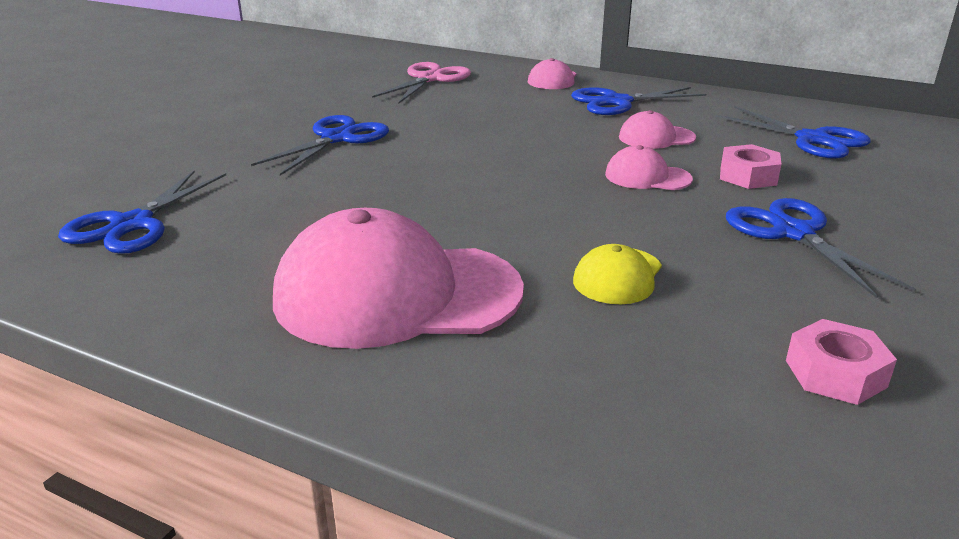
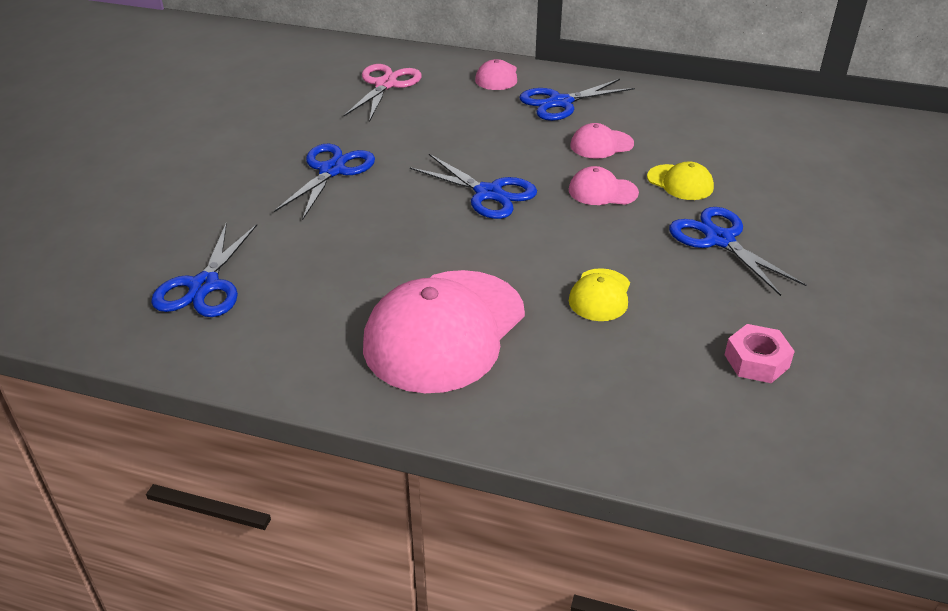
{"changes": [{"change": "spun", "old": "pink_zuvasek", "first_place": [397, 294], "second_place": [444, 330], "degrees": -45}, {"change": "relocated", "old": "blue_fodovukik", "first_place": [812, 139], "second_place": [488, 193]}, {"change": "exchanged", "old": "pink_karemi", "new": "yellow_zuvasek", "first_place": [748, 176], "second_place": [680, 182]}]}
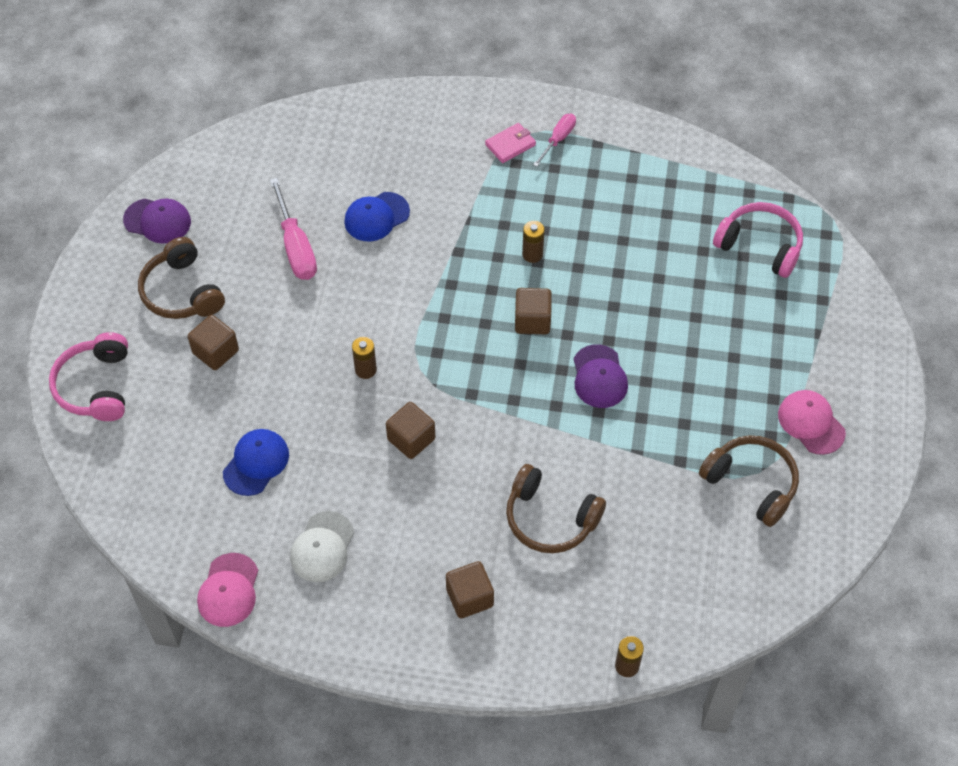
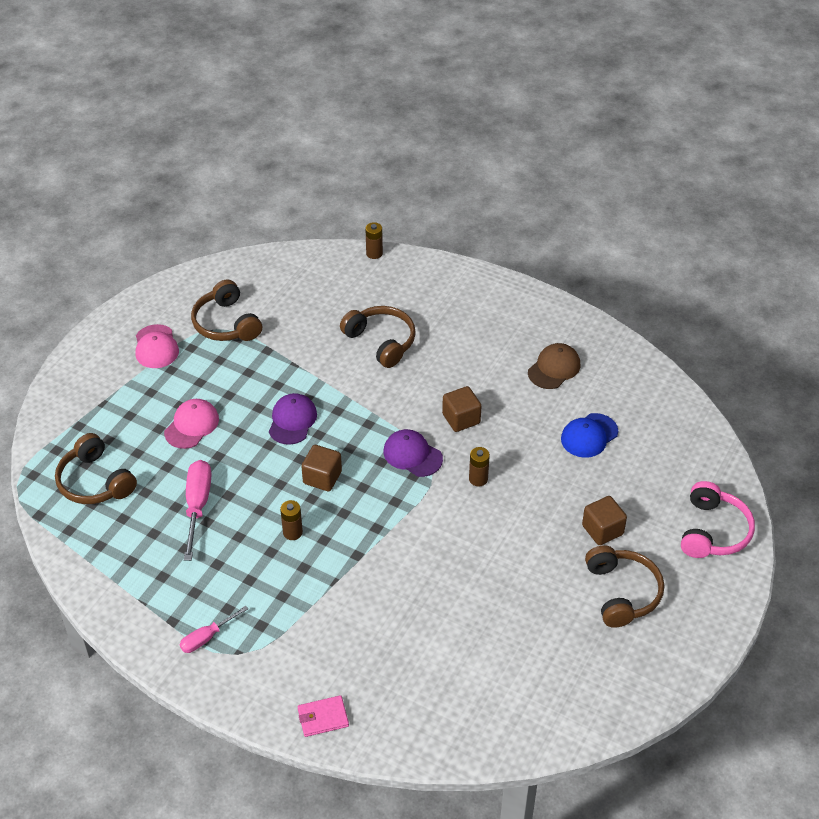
{"changes": [{"change": "relocated", "old": "purple_zuvasek", "first_place": [157, 221], "second_place": [412, 455]}, {"change": "relocated", "old": "pink_zuvasek", "first_place": [228, 590], "second_place": [192, 425]}, {"change": "relocated", "old": "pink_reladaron", "first_place": [296, 247], "second_place": [197, 506]}, {"change": "colour", "old": "white_zuvasek", "new": "brown_zuvasek", "first_place": [322, 547], "second_place": [554, 368]}, {"change": "missing", "old": "blue_zuvasek", "first_place": [376, 217]}, {"change": "missing", "old": "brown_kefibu", "first_place": [469, 597]}, {"change": "relocated", "old": "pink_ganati", "first_place": [510, 145], "second_place": [323, 717]}, {"change": "colour", "old": "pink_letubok", "new": "brown_letubok", "first_place": [760, 245], "second_place": [95, 482]}]}
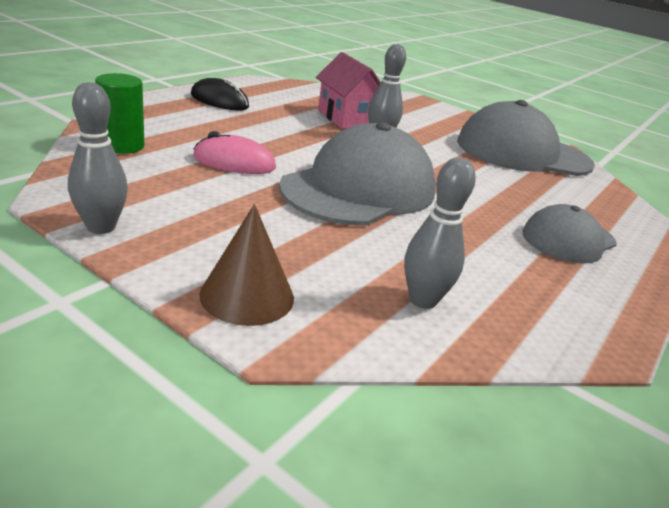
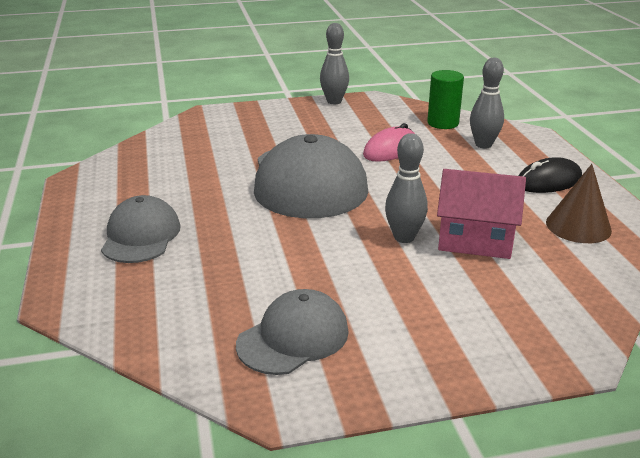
{"changes": [{"change": "relocated", "old": "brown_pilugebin", "first_place": [247, 295], "second_place": [578, 226]}, {"change": "relocated", "old": "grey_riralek", "first_place": [423, 300], "second_place": [483, 145]}, {"change": "size", "old": "grey_zuvasek", "first_place": [523, 153], "second_place": [293, 337], "factor": 0.57}]}
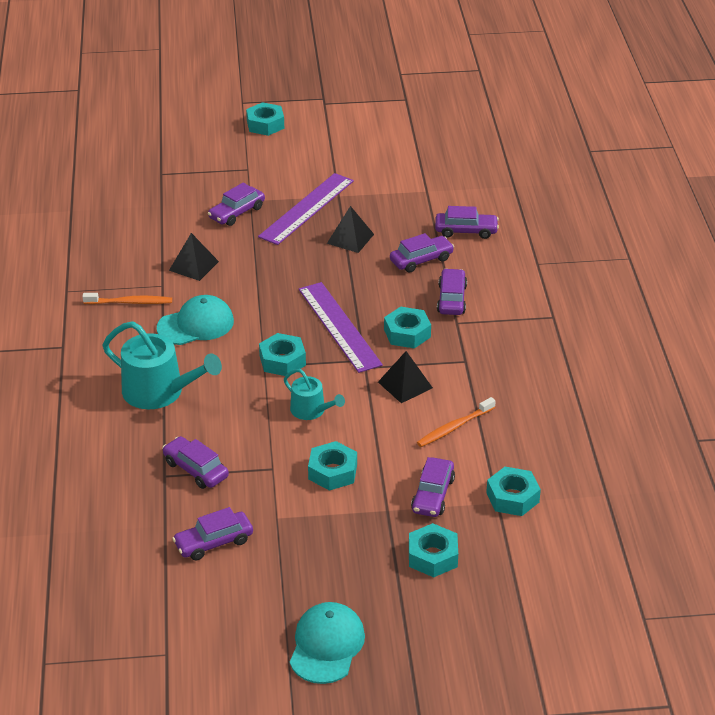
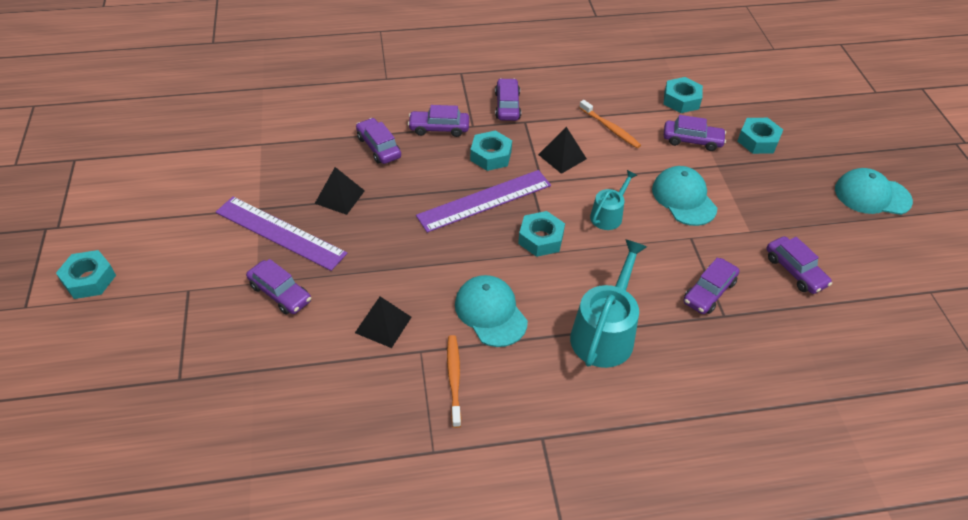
{"changes": [{"change": "exchanged", "old": "turquoise_karemi", "new": "turquoise_zuvasek", "first_place": [332, 472], "second_place": [683, 198]}, {"change": "relocated", "old": "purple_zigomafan", "first_place": [466, 231], "second_place": [507, 106]}]}
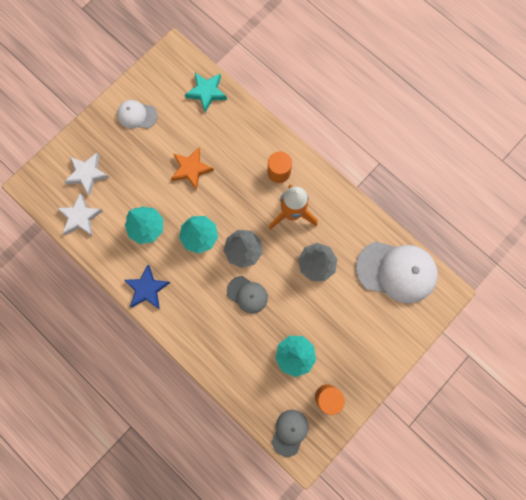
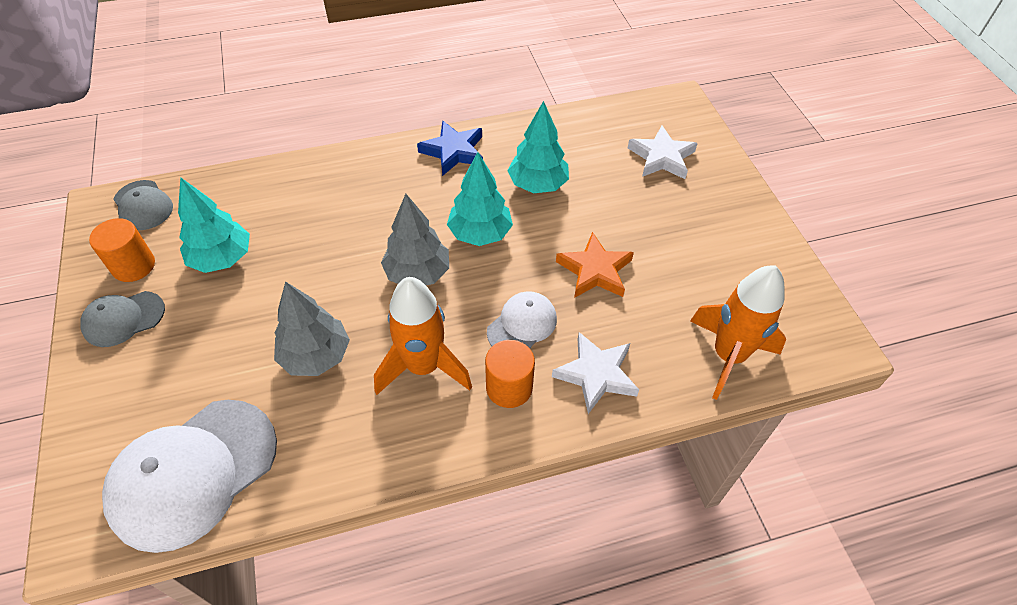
{"changes": [{"change": "relocated", "old": "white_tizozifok", "first_place": [80, 217], "second_place": [596, 375]}, {"change": "relocated", "old": "white_zuvasek", "first_place": [137, 115], "second_place": [522, 325]}, {"change": "exchanged", "old": "turquoise_tizozifok", "new": "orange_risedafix", "first_place": [206, 92], "second_place": [728, 356]}, {"change": "relocated", "old": "grey_zuvasek", "first_place": [247, 294], "second_place": [123, 319]}]}
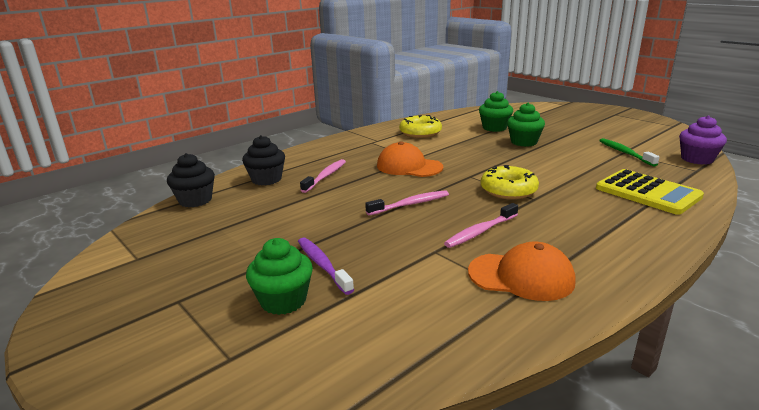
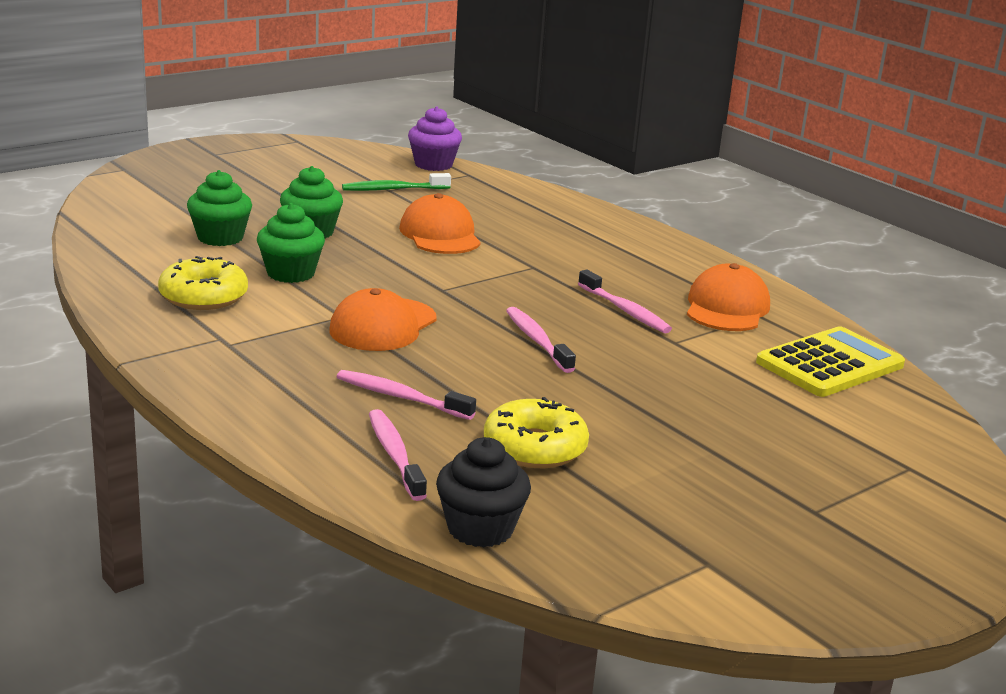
{"changes": [{"change": "exchanged", "old": "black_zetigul", "new": "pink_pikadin", "first_place": [266, 179], "second_place": [395, 455]}, {"change": "relocated", "old": "green_zetigul", "first_place": [283, 300], "second_place": [290, 273]}, {"change": "missing", "old": "purple_pikadin", "first_place": [322, 265]}, {"change": "relocated", "old": "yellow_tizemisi", "first_place": [508, 190], "second_place": [535, 448]}, {"change": "relocated", "old": "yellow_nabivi", "first_place": [647, 192], "second_place": [829, 364]}, {"change": "appeared", "new": "orange_zuvasek", "second_place": [440, 234]}]}
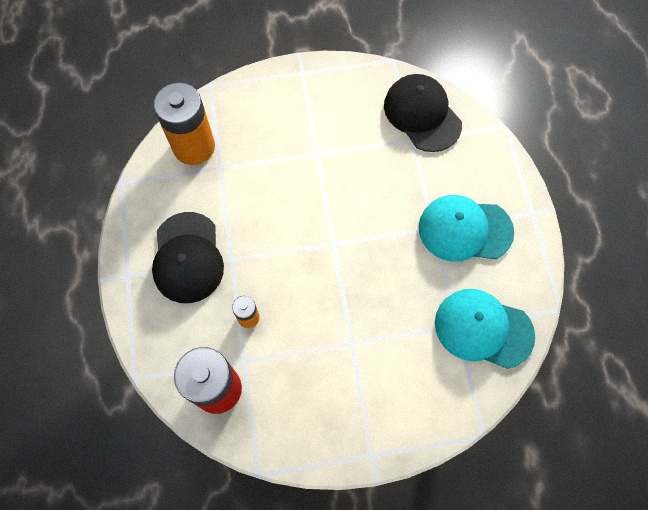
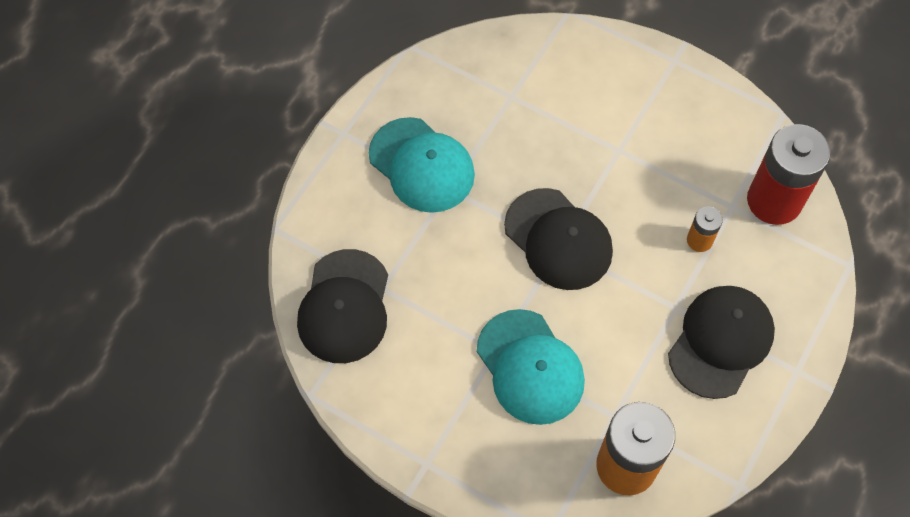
{"changes": [{"change": "relocated", "old": "turquoise_zuvasek", "first_place": [483, 329], "second_place": [530, 367]}, {"change": "appeared", "new": "black_zuvasek", "second_place": [558, 239]}]}
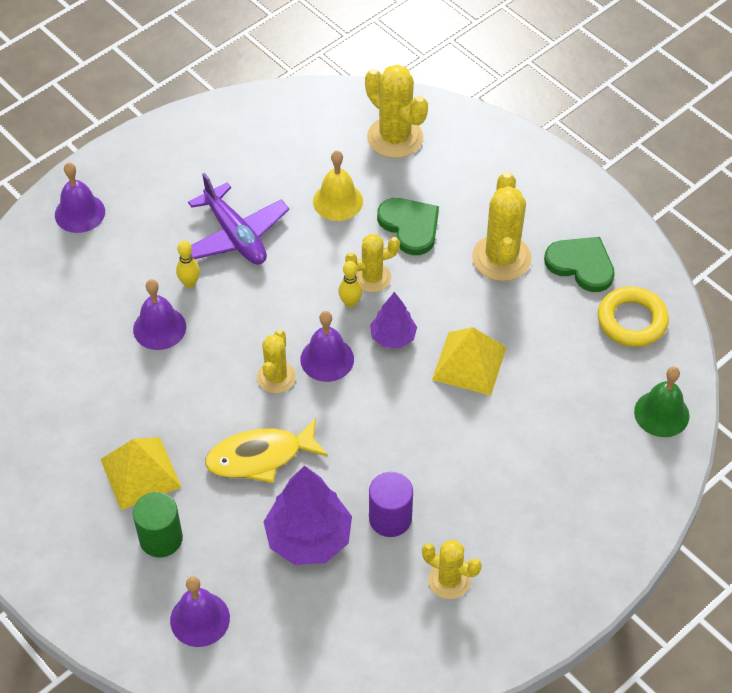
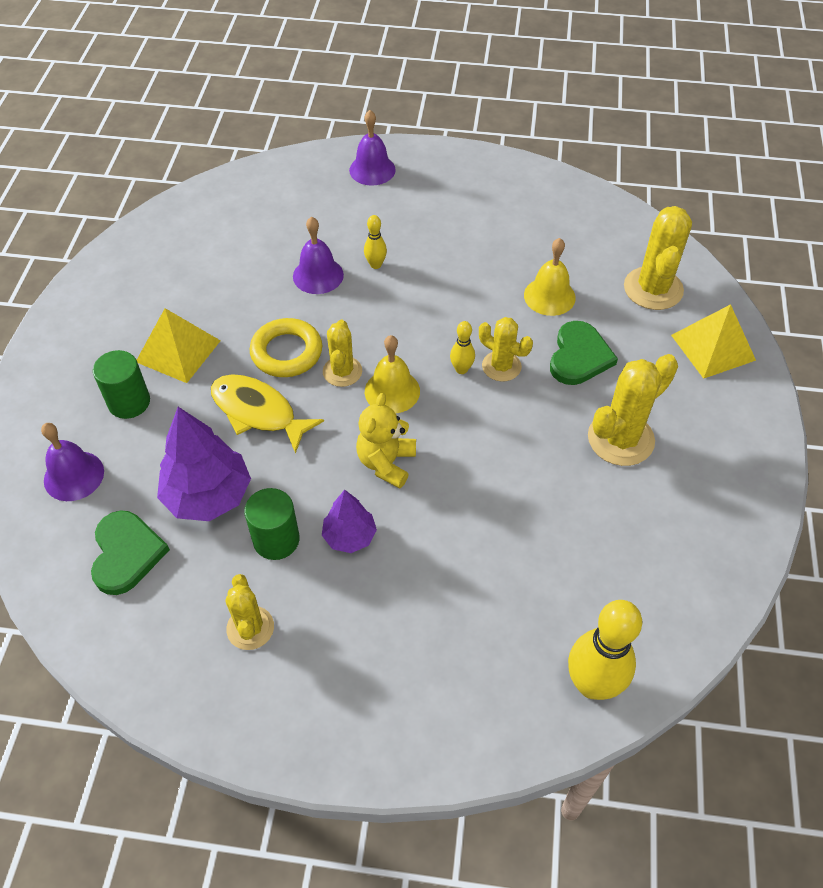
{"changes": [{"change": "missing", "old": "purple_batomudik", "first_place": [235, 235]}, {"change": "spun", "old": "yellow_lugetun", "first_place": [276, 377], "second_place": [342, 371], "degrees": -60}, {"change": "colour", "old": "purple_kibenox", "new": "yellow_kibenox", "first_place": [327, 359], "second_place": [392, 391]}, {"change": "colour", "old": "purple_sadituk", "new": "green_sadituk", "first_place": [390, 518], "second_place": [276, 540]}, {"change": "relocated", "old": "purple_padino", "first_place": [393, 337], "second_place": [349, 536]}, {"change": "relocated", "old": "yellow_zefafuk", "first_place": [469, 363], "second_place": [712, 347]}, {"change": "relocated", "old": "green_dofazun", "first_place": [581, 265], "second_place": [126, 553]}, {"change": "relocated", "old": "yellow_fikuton", "first_place": [632, 321], "second_place": [286, 352]}, {"change": "exchanged", "old": "green_kibenox", "new": "yellow_riralek", "first_place": [661, 413], "second_place": [592, 684]}, {"change": "appeared", "new": "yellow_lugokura", "second_place": [386, 463]}]}
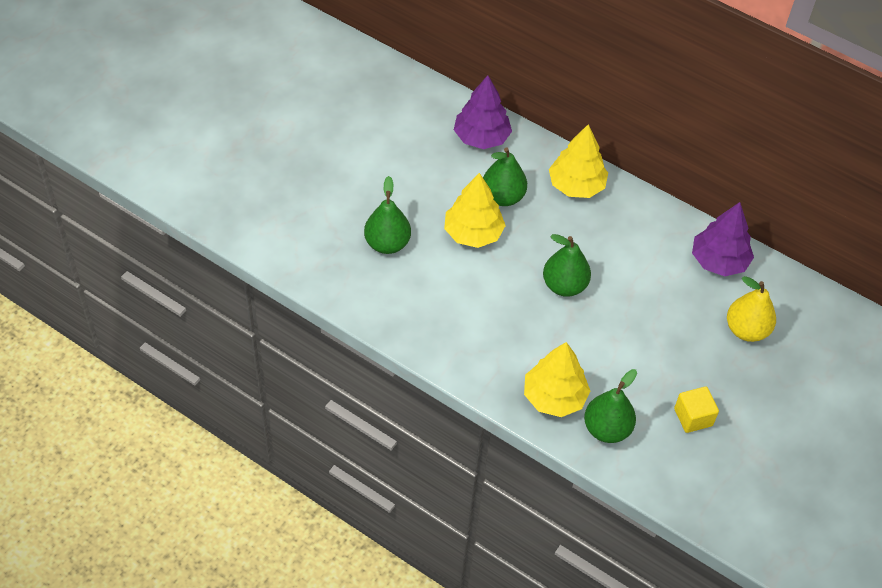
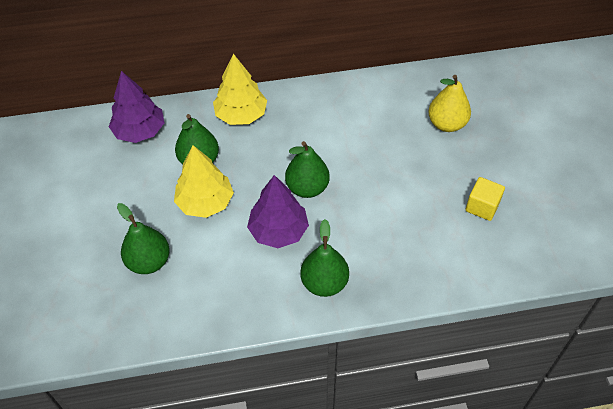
{"changes": [{"change": "missing", "old": "yellow_padino", "first_place": [554, 397]}, {"change": "relocated", "old": "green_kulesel", "first_place": [607, 429], "second_place": [324, 283]}, {"change": "relocated", "old": "purple_padino", "first_place": [718, 261], "second_place": [278, 231]}]}
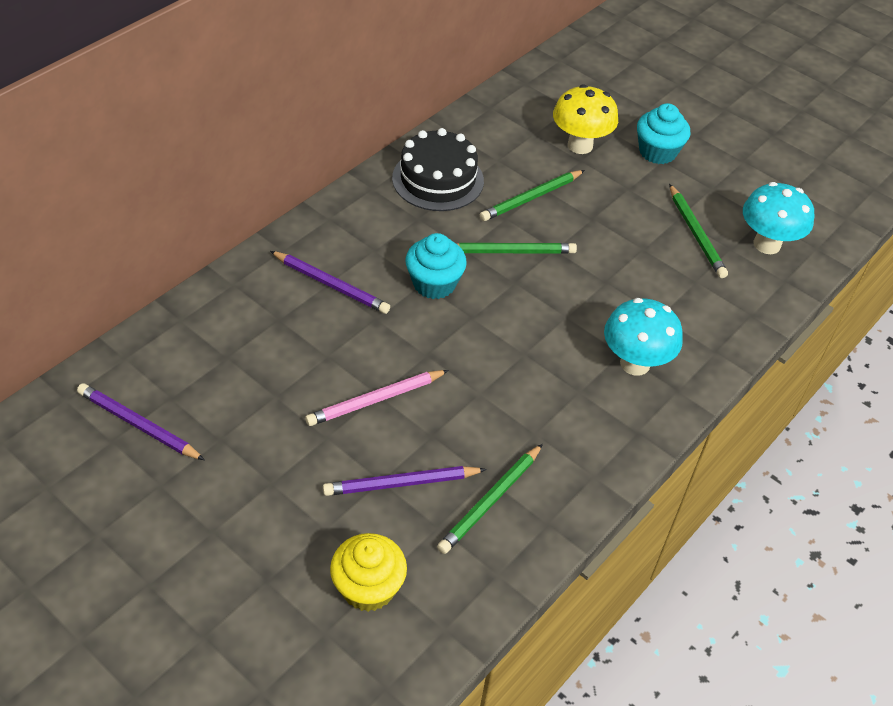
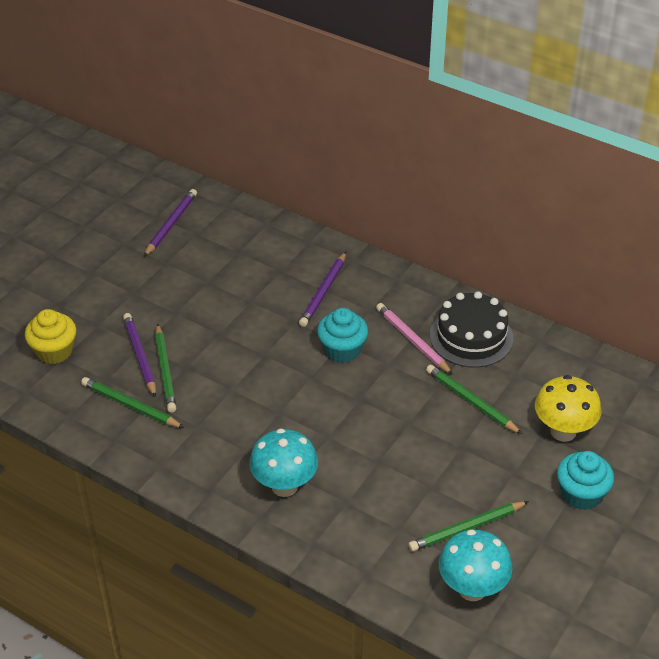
{"changes": [{"change": "relocated", "old": "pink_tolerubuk", "first_place": [375, 400], "second_place": [412, 340]}, {"change": "relocated", "old": "green_tolerubuk", "first_place": [510, 251], "second_place": [165, 371]}]}
